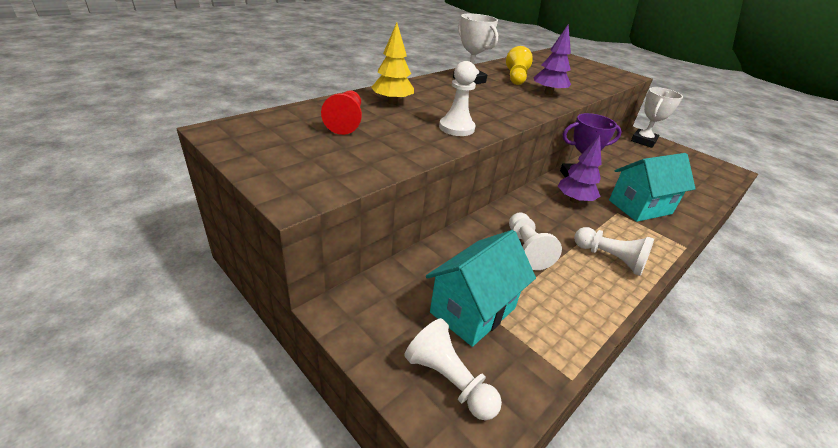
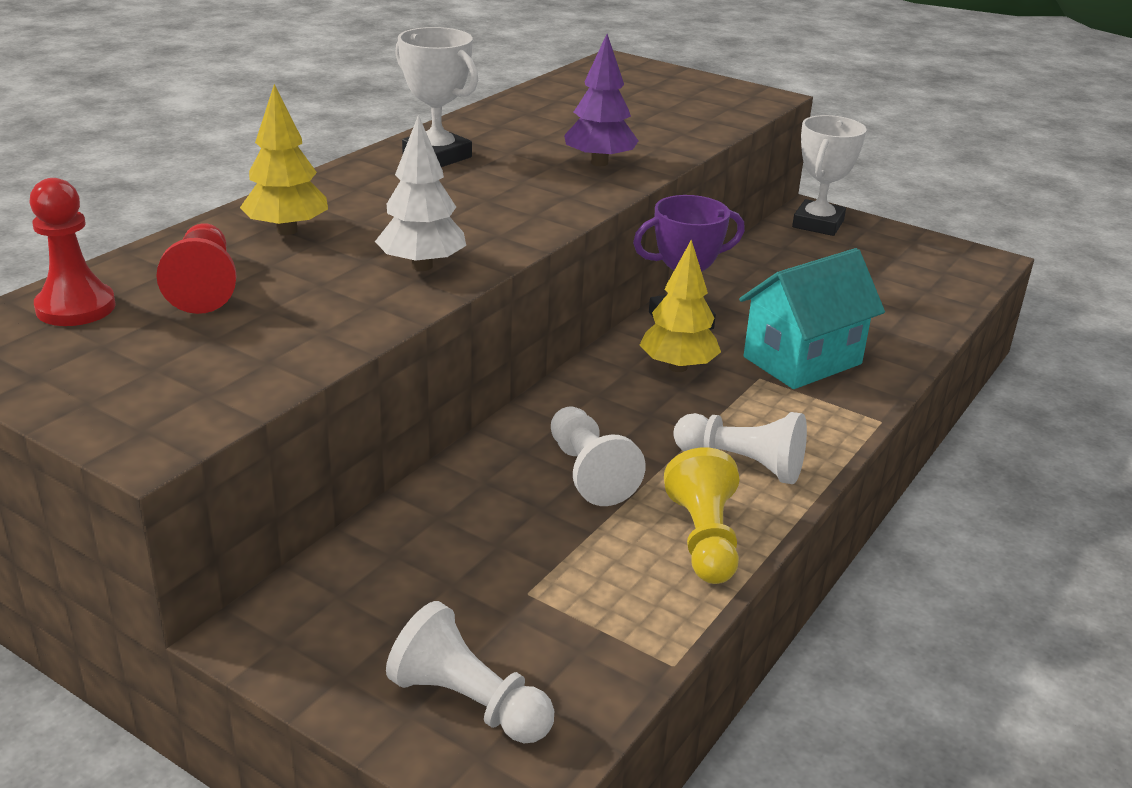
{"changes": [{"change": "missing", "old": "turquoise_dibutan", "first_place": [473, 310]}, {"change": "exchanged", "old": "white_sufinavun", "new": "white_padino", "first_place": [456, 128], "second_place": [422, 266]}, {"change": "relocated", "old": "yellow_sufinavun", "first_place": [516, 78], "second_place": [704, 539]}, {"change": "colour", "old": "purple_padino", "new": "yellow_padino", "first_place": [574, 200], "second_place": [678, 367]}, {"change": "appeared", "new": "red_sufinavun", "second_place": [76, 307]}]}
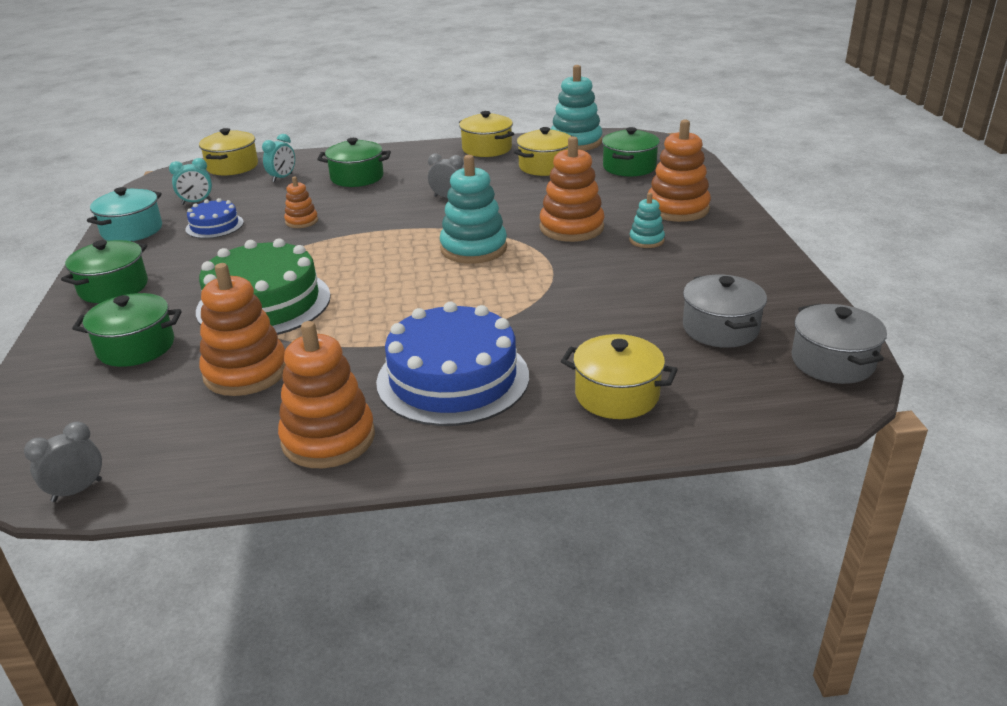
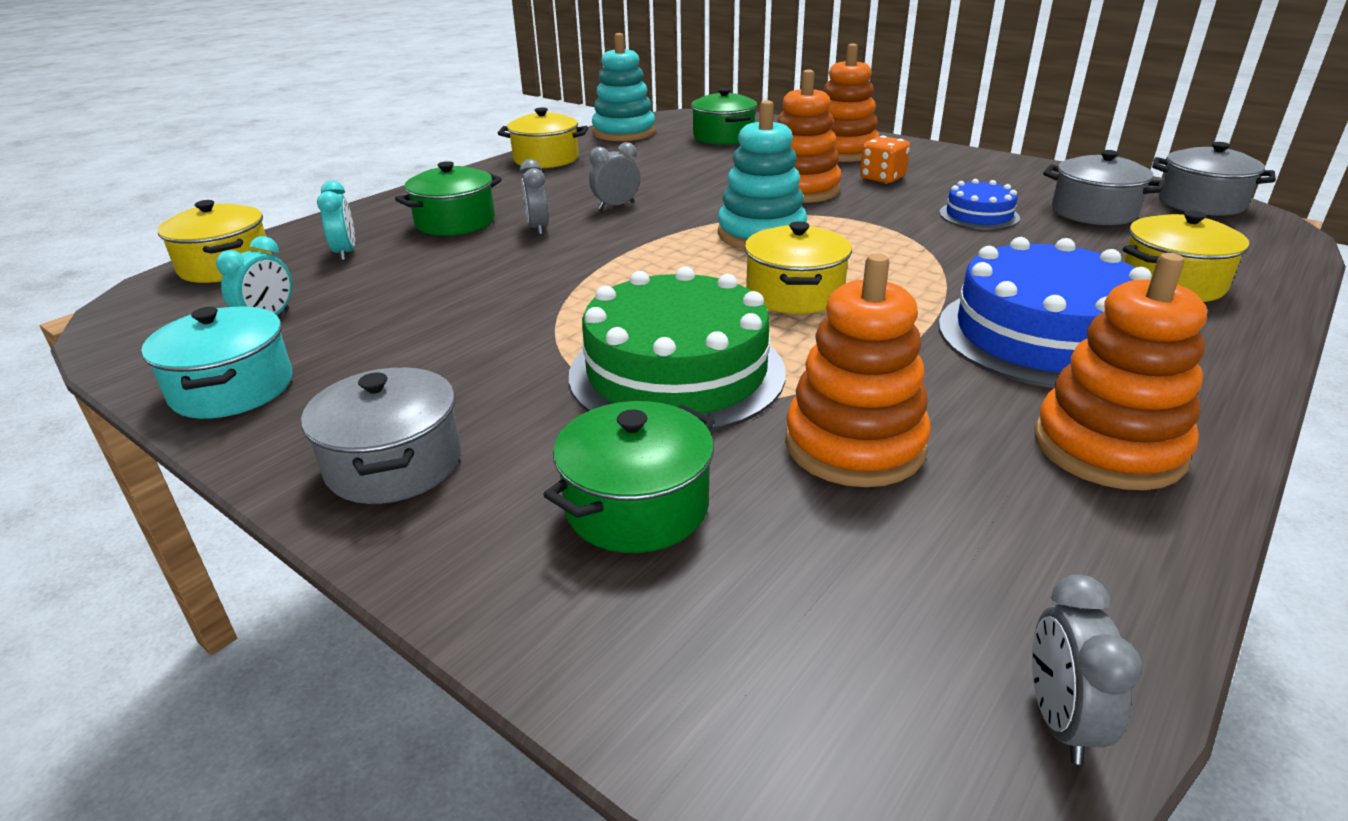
{"changes": [{"change": "colour", "old": "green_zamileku", "new": "grey_zamileku", "first_place": [113, 288], "second_place": [394, 464]}, {"change": "relocated", "old": "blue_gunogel", "first_place": [214, 226], "second_place": [979, 215]}, {"change": "missing", "old": "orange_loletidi", "first_place": [301, 221]}, {"change": "relocated", "old": "yellow_zamileku", "first_place": [545, 166], "second_place": [794, 294]}, {"change": "exchanged", "old": "turquoise_loletidi", "new": "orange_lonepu", "first_place": [646, 240], "second_place": [882, 178]}, {"change": "appeared", "new": "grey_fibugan", "second_place": [538, 228]}]}
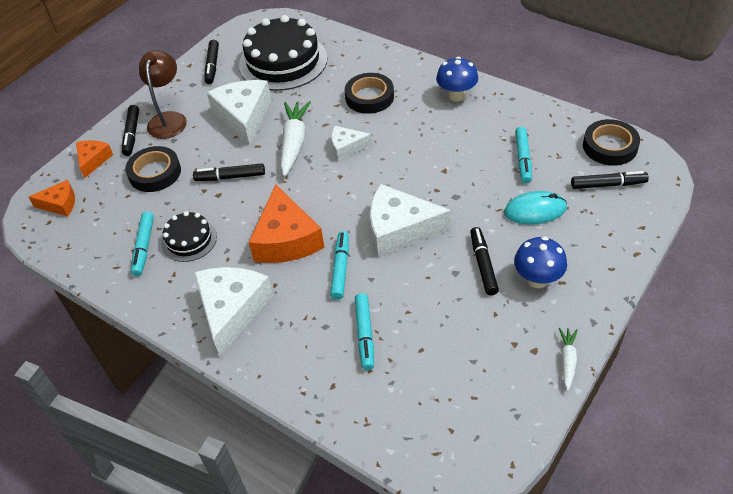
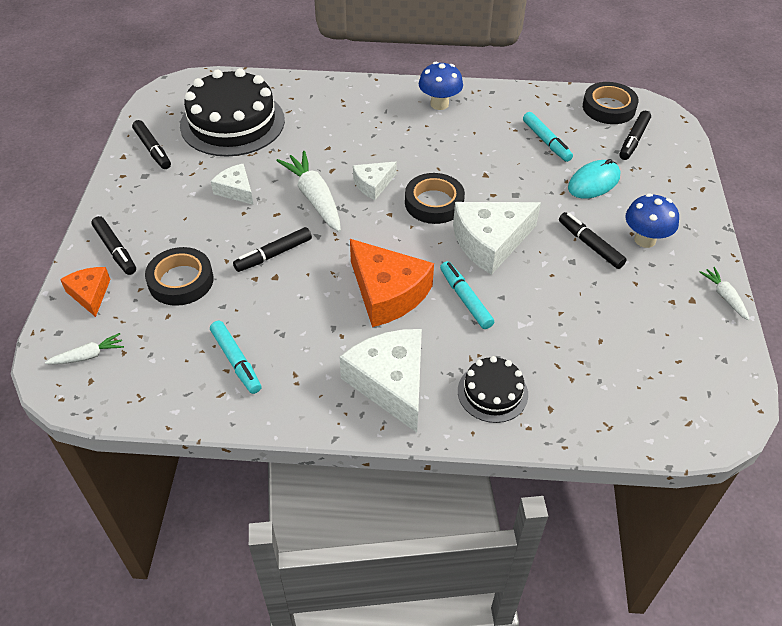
{"changes": [{"change": "exchanged", "old": "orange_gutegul", "new": "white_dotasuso", "first_place": [60, 204], "second_place": [88, 356]}, {"change": "missing", "old": "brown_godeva", "first_place": [169, 119]}, {"change": "relocated", "old": "black_gunogel", "first_place": [189, 240], "second_place": [492, 392]}, {"change": "size", "old": "white_gutegul", "first_place": [243, 117], "second_place": [236, 190], "factor": 0.55}, {"change": "relocated", "old": "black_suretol", "first_place": [369, 97], "second_place": [434, 203]}, {"change": "missing", "old": "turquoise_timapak", "first_place": [365, 334]}, {"change": "spun", "old": "black_timapak", "first_place": [607, 184], "second_place": [633, 140], "degrees": 150}]}
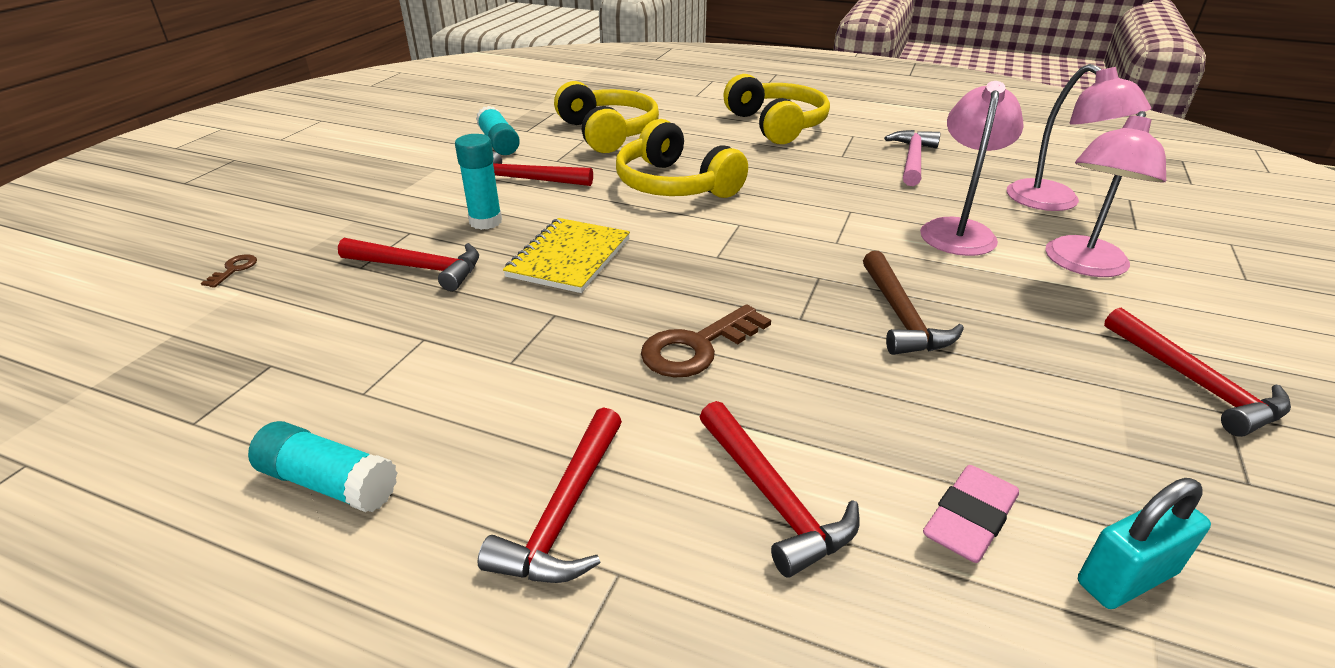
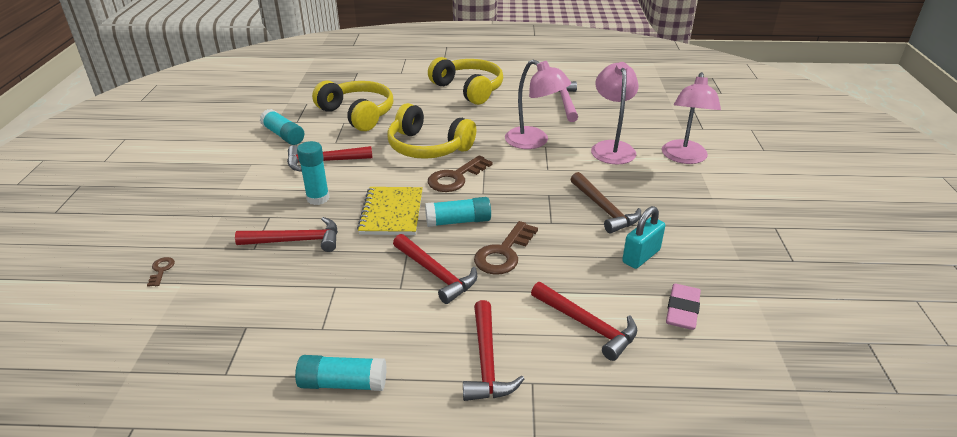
{"changes": [{"change": "relocated", "old": "pink_godeva", "first_place": [1055, 202], "second_place": [534, 142]}, {"change": "relocated", "old": "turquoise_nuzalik", "first_place": [1126, 578], "second_place": [641, 256]}, {"change": "relocated", "old": "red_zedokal", "first_place": [1195, 383], "second_place": [436, 274]}, {"change": "appeared", "new": "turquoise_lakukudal", "second_place": [458, 221]}, {"change": "appeared", "new": "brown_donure", "second_place": [455, 178]}]}
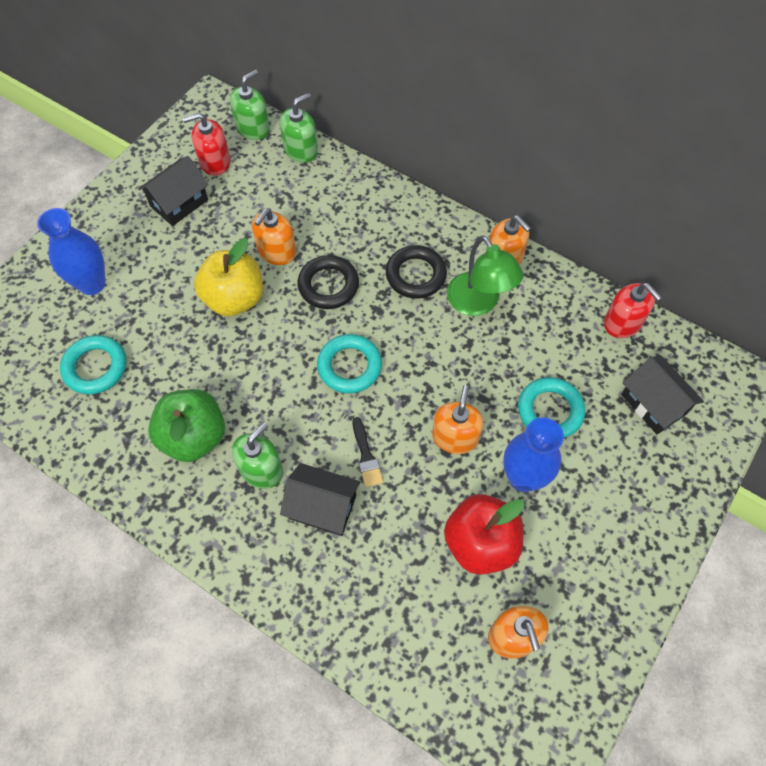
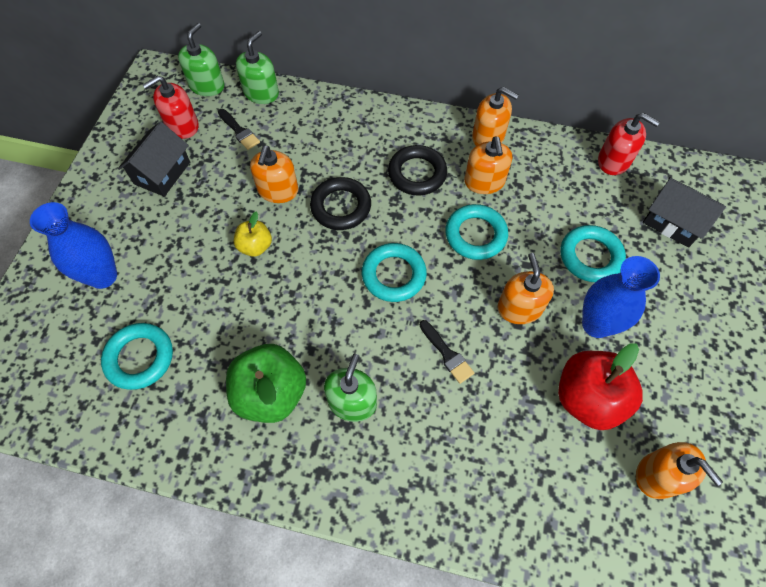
{"changes": [{"change": "size", "old": "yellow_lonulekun", "first_place": [234, 299], "second_place": [255, 246], "factor": 0.55}, {"change": "missing", "old": "black_dibutan", "first_place": [322, 507]}, {"change": "exchanged", "old": "green_godeva", "new": "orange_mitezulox", "first_place": [478, 303], "second_place": [484, 182]}, {"change": "appeared", "new": "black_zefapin", "second_place": [239, 131]}, {"change": "appeared", "new": "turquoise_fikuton", "second_place": [475, 235]}]}
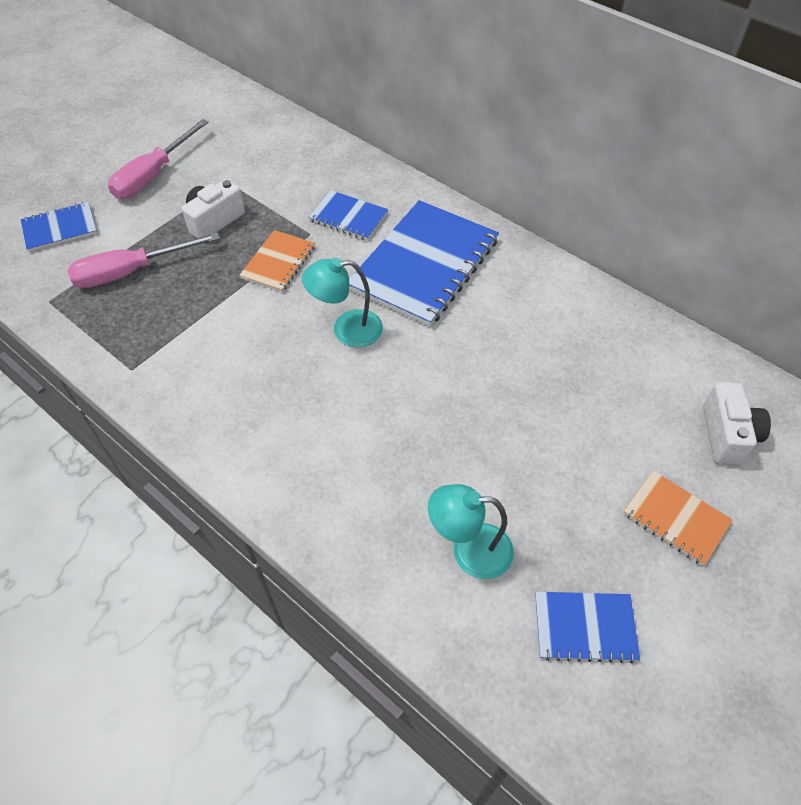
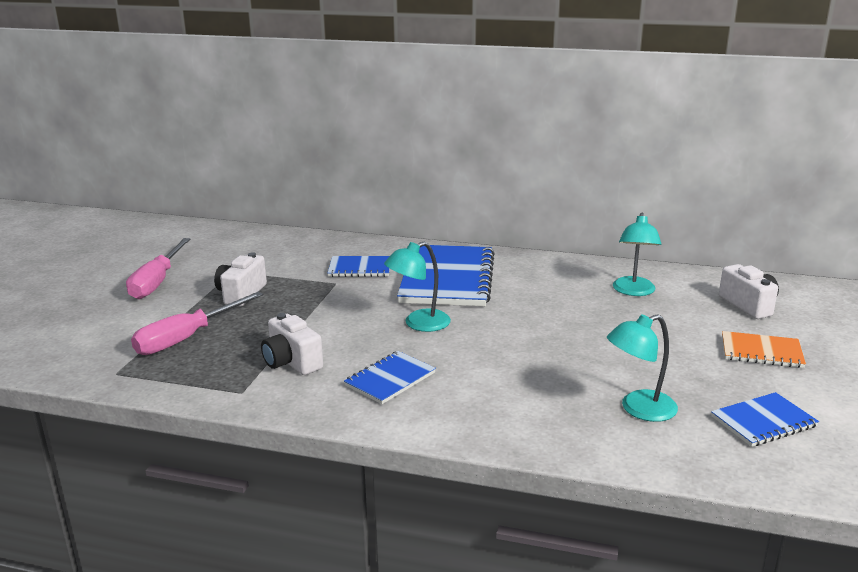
{"changes": [{"change": "relocated", "old": "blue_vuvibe", "first_place": [60, 228], "second_place": [390, 379]}, {"change": "missing", "old": "orange_vuvibe", "first_place": [278, 262]}, {"change": "appeared", "new": "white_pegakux", "second_place": [291, 362]}, {"change": "appeared", "new": "turquoise_godeva", "second_place": [633, 291]}]}
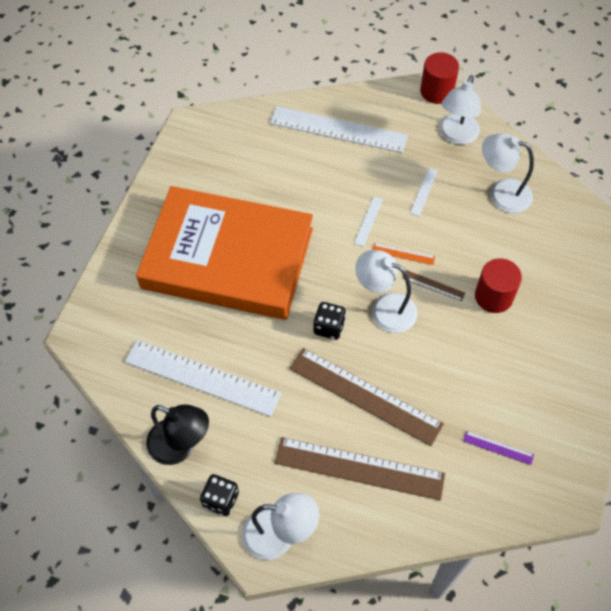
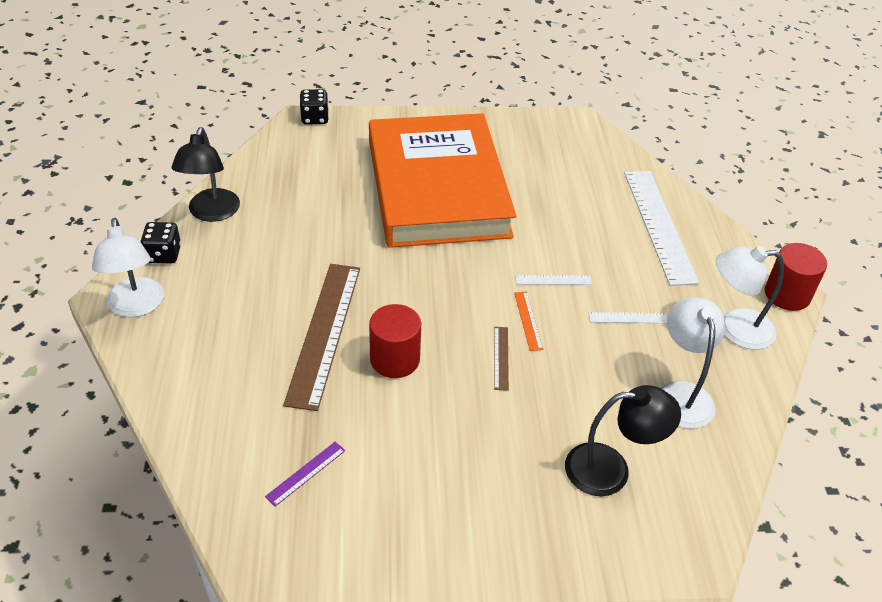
{"changes": [{"change": "missing", "old": "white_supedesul", "first_place": [202, 378]}, {"change": "missing", "old": "brown_supedesul", "first_place": [359, 468]}, {"change": "relocated", "old": "black_lonepu", "first_place": [329, 327], "second_place": [315, 118]}, {"change": "missing", "old": "white_godeva", "first_place": [384, 309]}, {"change": "spun", "old": "purple_supedesul", "first_place": [498, 448], "second_place": [306, 473], "degrees": 45}, {"change": "relocated", "old": "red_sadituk", "first_place": [493, 296], "second_place": [395, 359]}, {"change": "appeared", "new": "black_godeva", "second_place": [611, 469]}]}
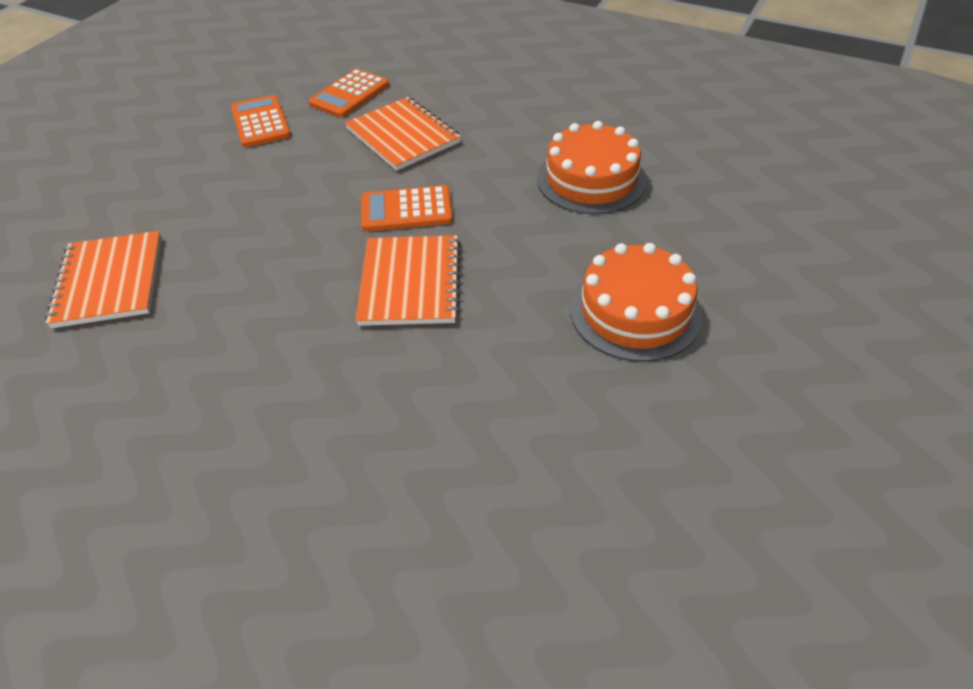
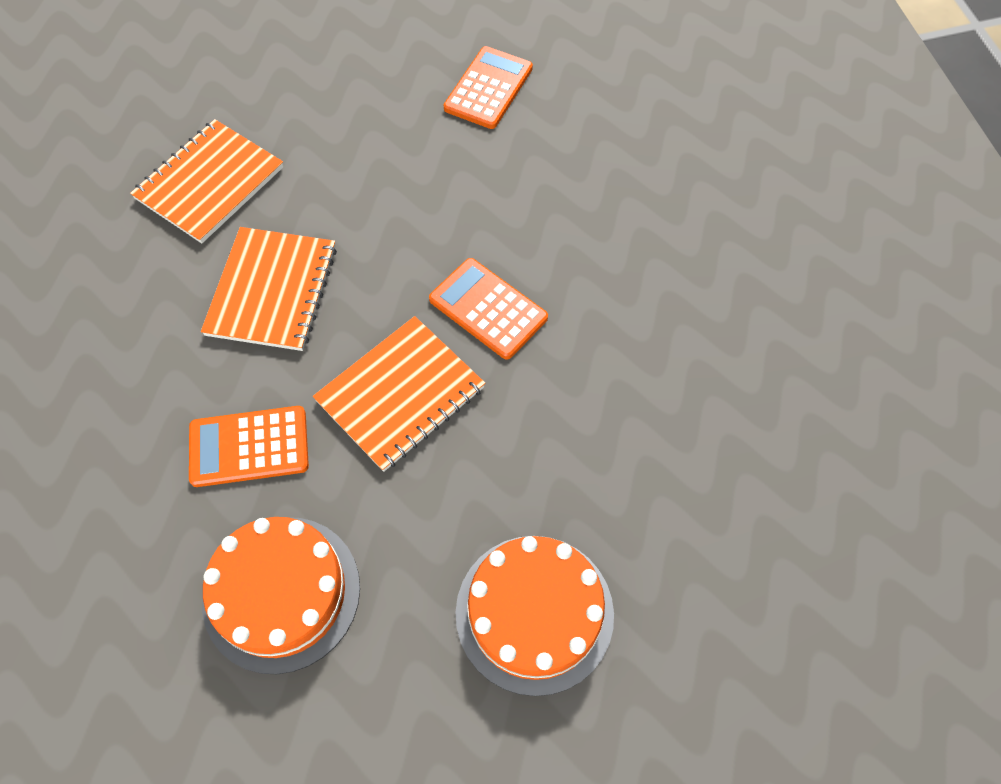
{"changes": [{"change": "relocated", "old": "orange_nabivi", "first_place": [349, 94], "second_place": [249, 447]}, {"change": "relocated", "old": "orange_vuvibe", "first_place": [403, 136], "second_place": [272, 290]}, {"change": "relocated", "old": "orange_gunogel", "first_place": [591, 179], "second_place": [281, 593]}]}
